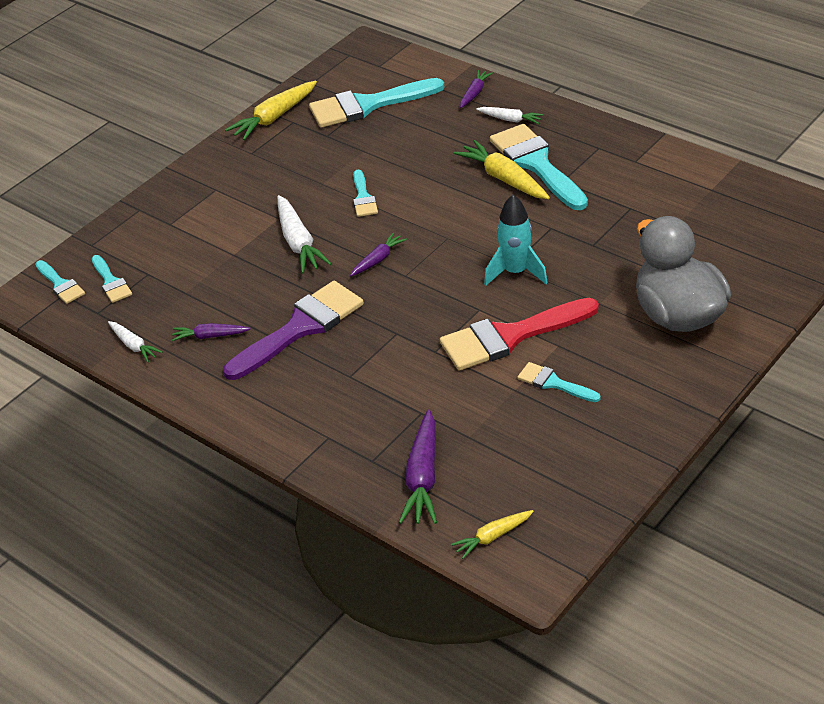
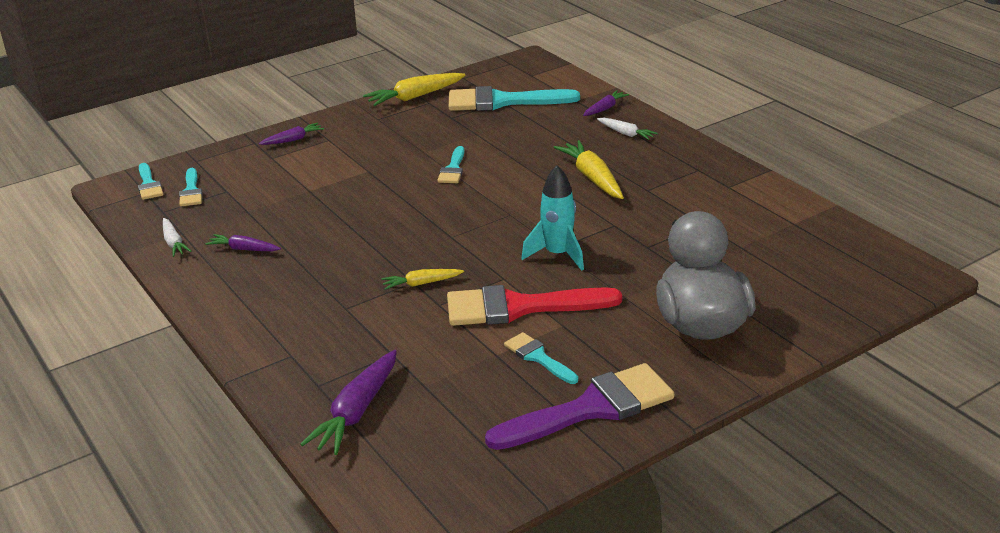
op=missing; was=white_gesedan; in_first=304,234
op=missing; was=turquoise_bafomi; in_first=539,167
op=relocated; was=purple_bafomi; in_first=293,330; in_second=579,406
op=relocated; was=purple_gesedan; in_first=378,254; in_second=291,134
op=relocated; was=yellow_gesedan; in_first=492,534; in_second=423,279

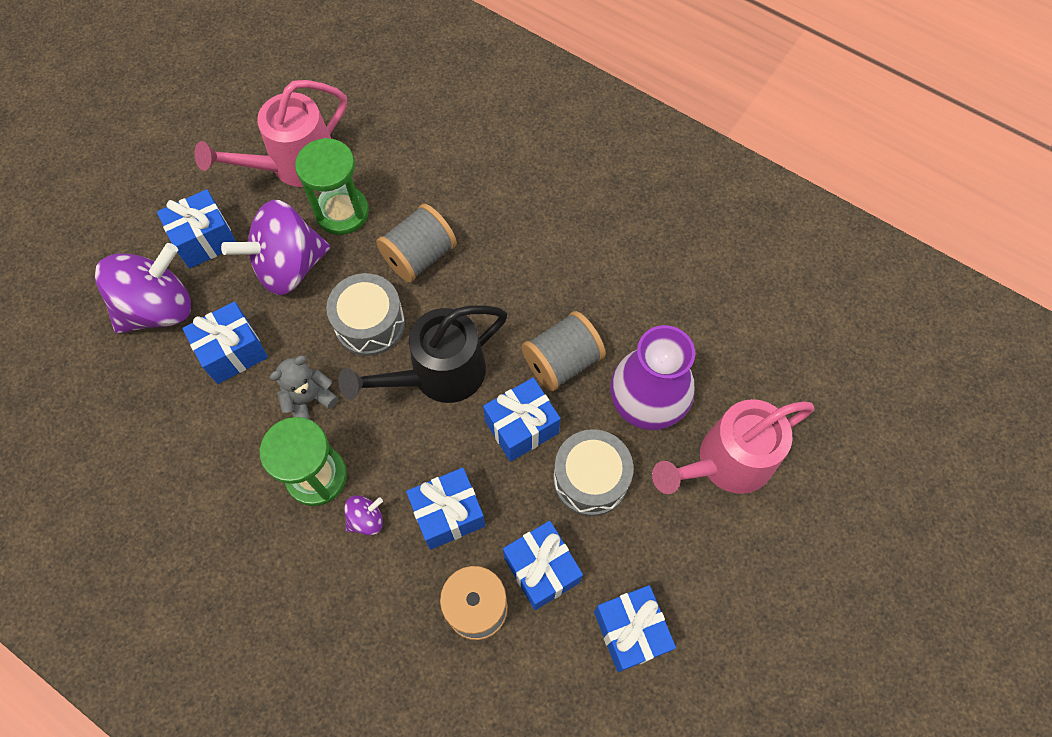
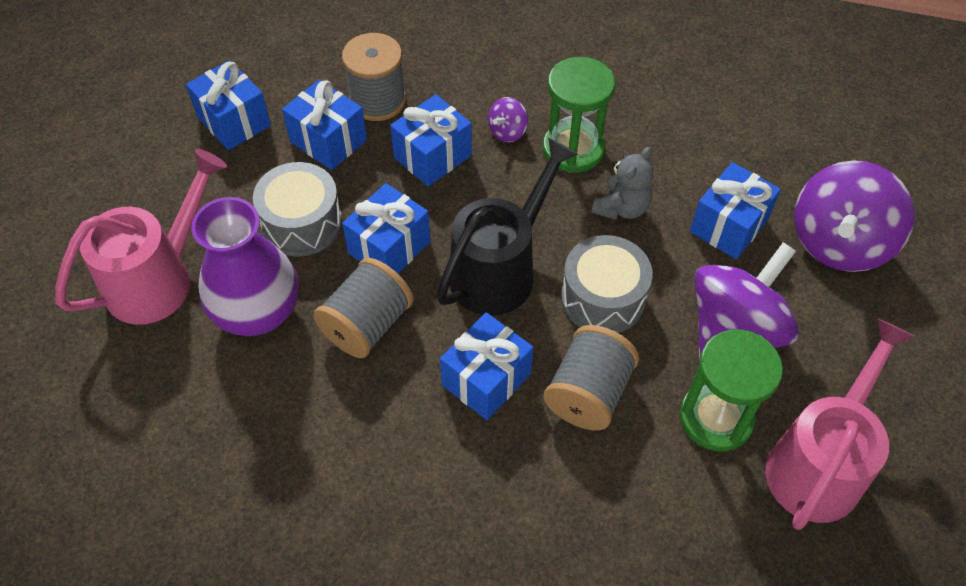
op=relocated; was=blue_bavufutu; in_first=196,228; in_second=486,366

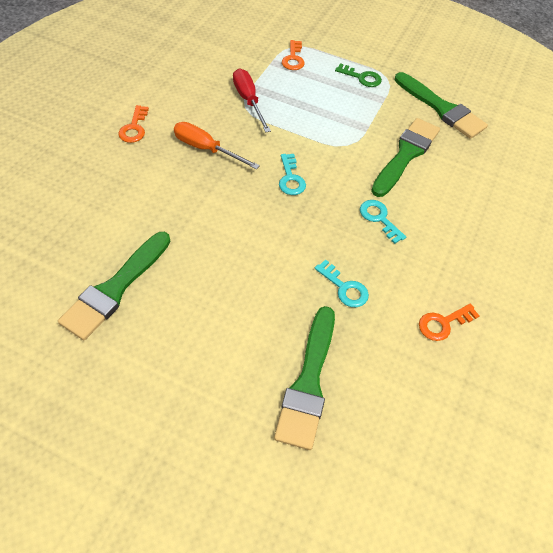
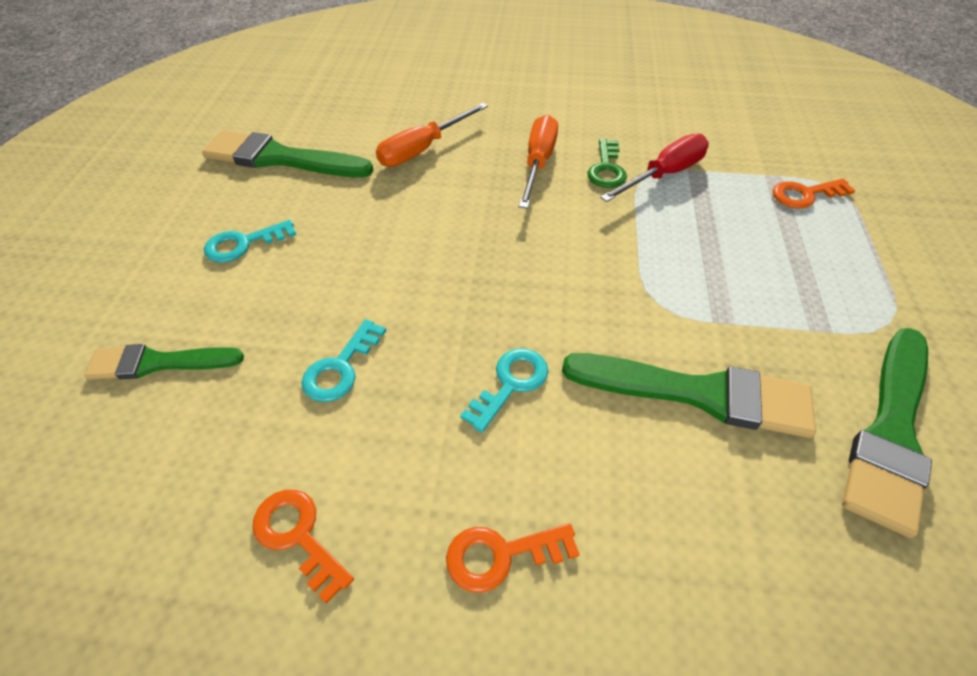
op=appeared; now=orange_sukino; in_second=432,135
op=relocated; was=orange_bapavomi; in_first=133,124; in_second=513,558
op=relocated; was=turquoise_bapavomi; in_first=292,174; in_second=250,241
op=relocated; was=green_bapavomi; in_first=358,75; in_second=607,163
op=size; was=green_bafomi; in_first=304,378; in_second=164,362; ratio=0.63

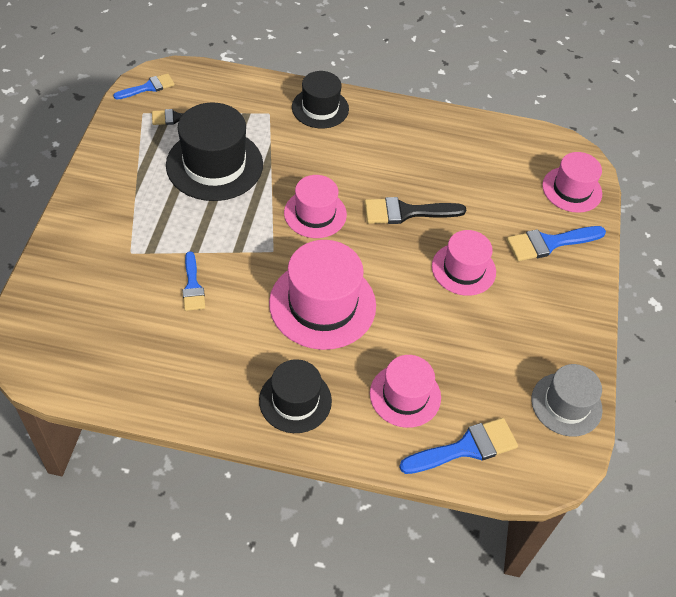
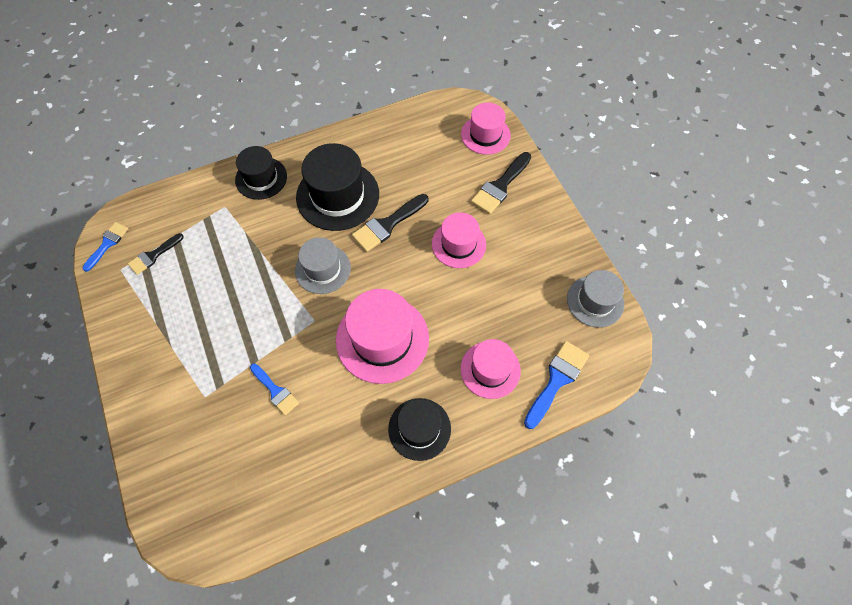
op=relocated; was=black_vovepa; in_first=214,152; in_second=337,187
op=colour; was=pink_vovepa; now=grey_vovepa; in_first=315,206; in_second=323,265
op=colour; was=blue_bafomi; now=black_bafomi; in_first=556,243; in_second=501,183

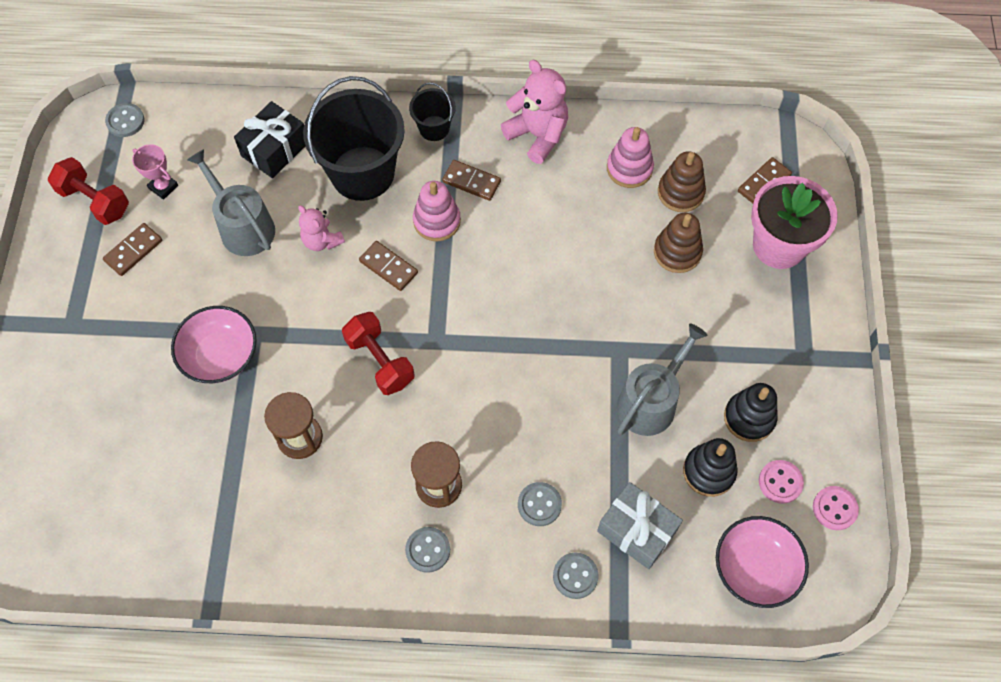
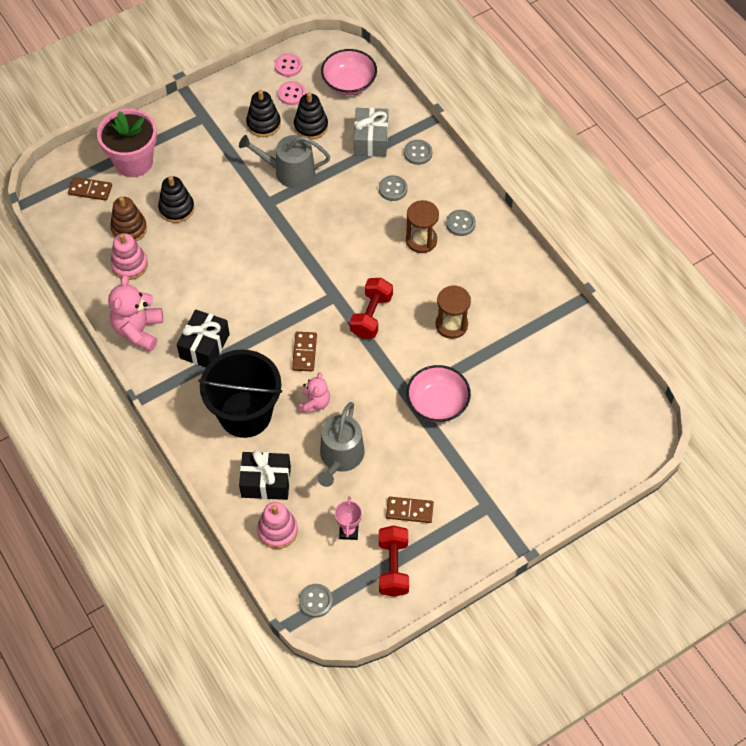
op=missing; was=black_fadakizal; in_first=432,111
op=relocated; was=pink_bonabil; in_first=437,211; in_second=277,525
op=exchanged; was=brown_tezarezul; now=black_bavufutu; in_first=471,180; in_second=203,338
op=colour; was=brown_bonabil; now=black_bonabil; in_first=678,243; in_second=176,199

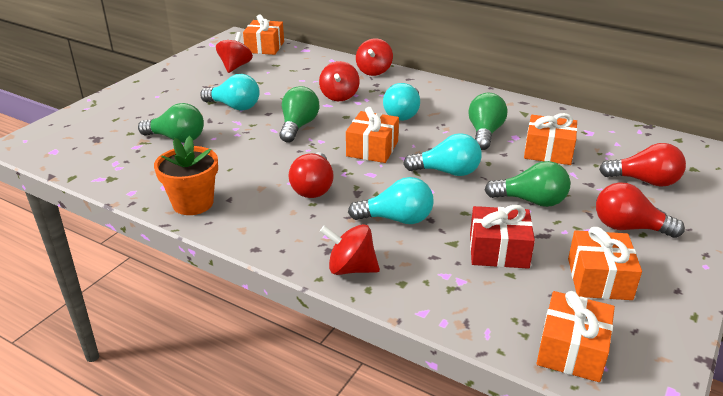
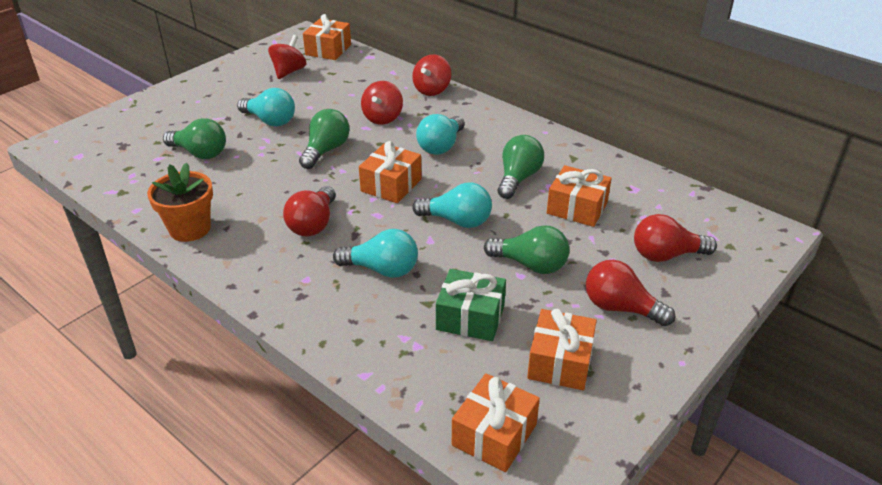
op=missing; was=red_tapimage; in_first=350,249
op=colour; was=red_bavufutu; now=green_bavufutu; in_first=502,237; in_second=471,305
op=spun; was=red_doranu; in_first=642,165; in_second=675,238; clockwise=150

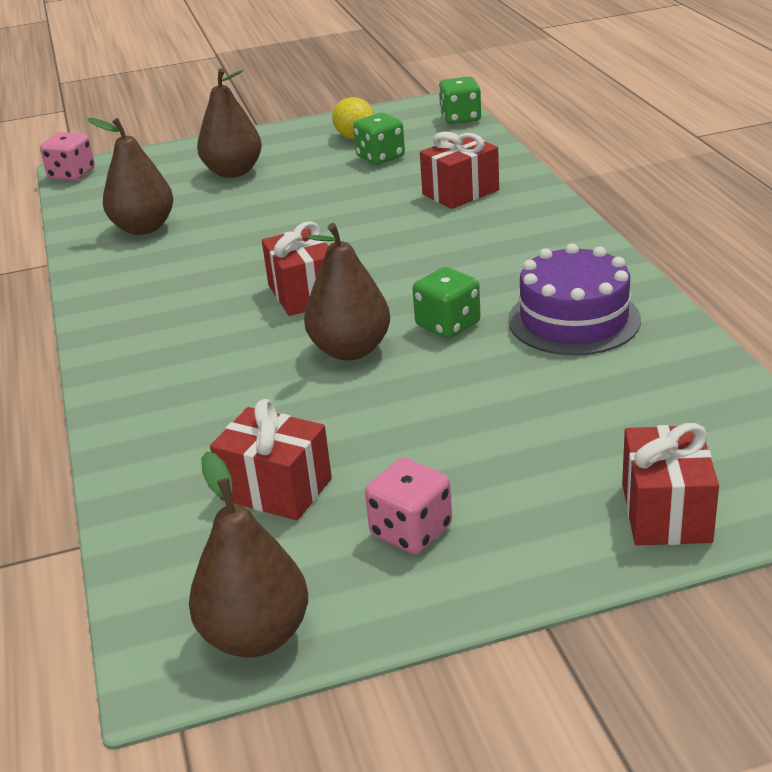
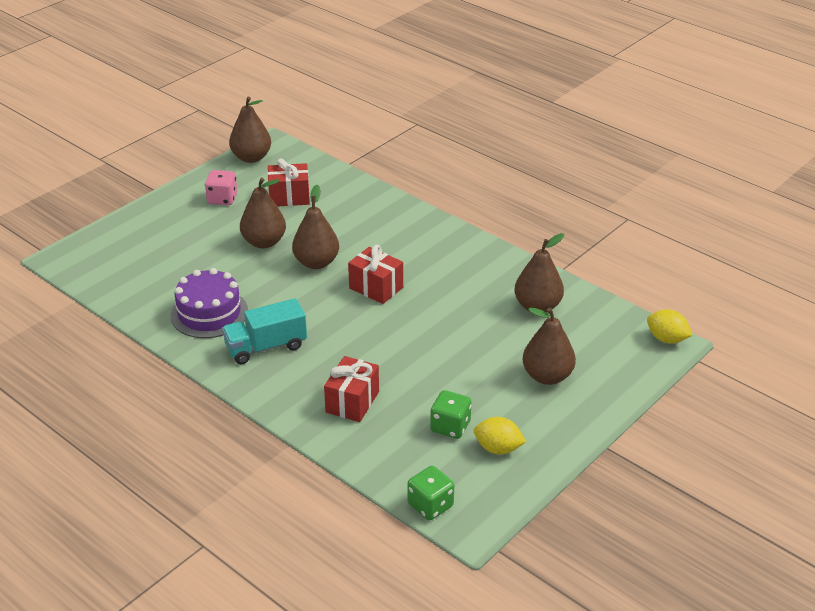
op=missing; was=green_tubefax; in_first=447,303
op=missing; was=red_bavufutu; in_first=670,484
op=appeared; now=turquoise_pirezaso; in_second=264,331
op=appeared; now=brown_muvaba; in_second=263,213
op=exchanged; was=pink_tubefax; now=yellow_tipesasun; in_first=67,156; in_second=670,326

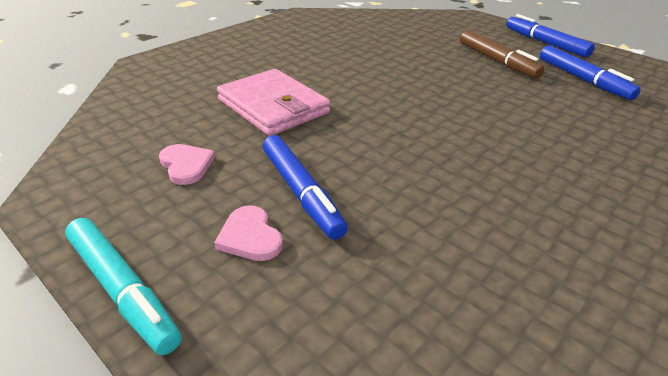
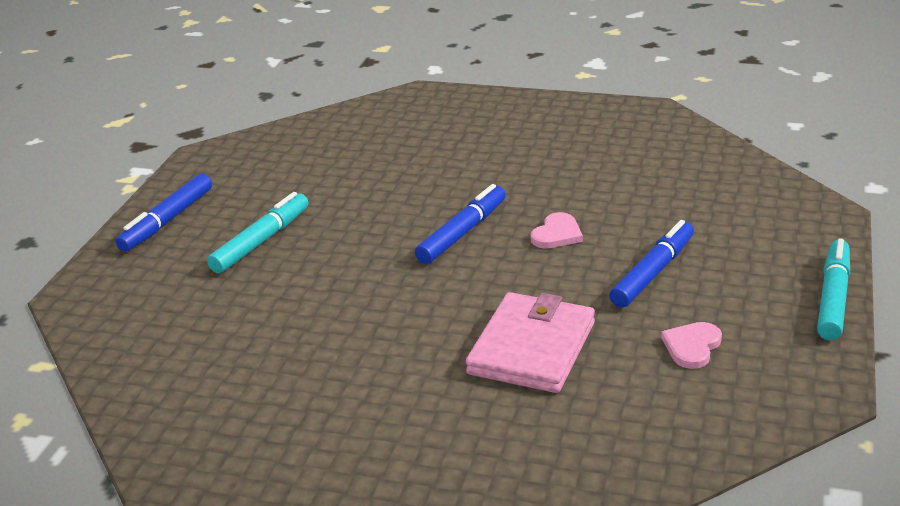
op=relocated; was=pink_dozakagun; in_first=248,233; in_second=557,230
op=relocated; was=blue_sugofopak; in_first=590,72; in_second=460,224
op=colour; was=brown_sugofopak; now=turquoise_sugofopak; in_first=502,54; in_second=257,232

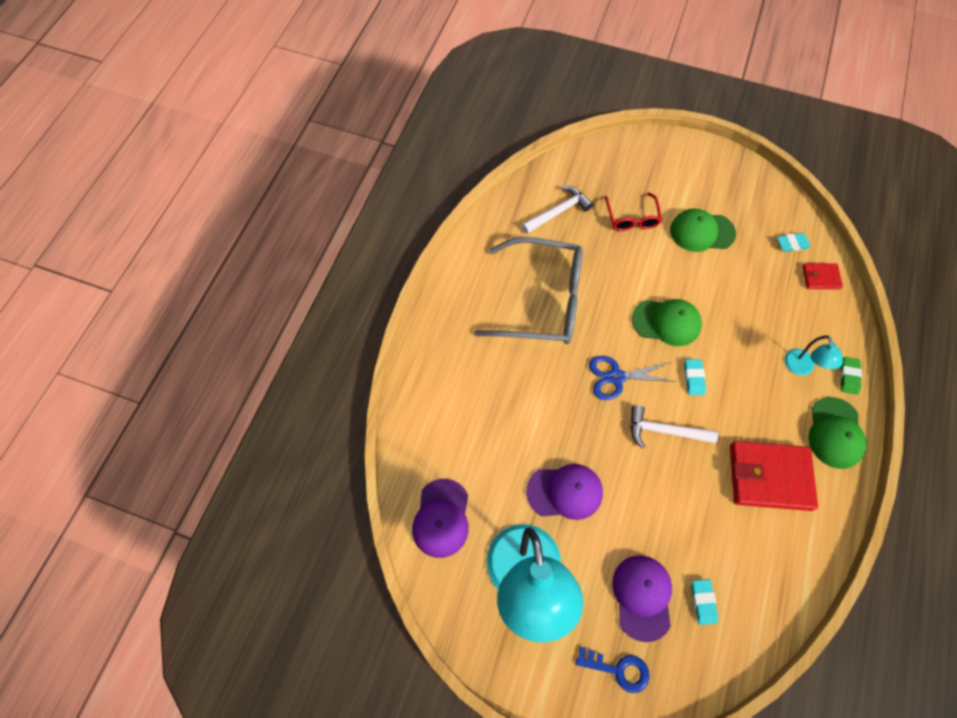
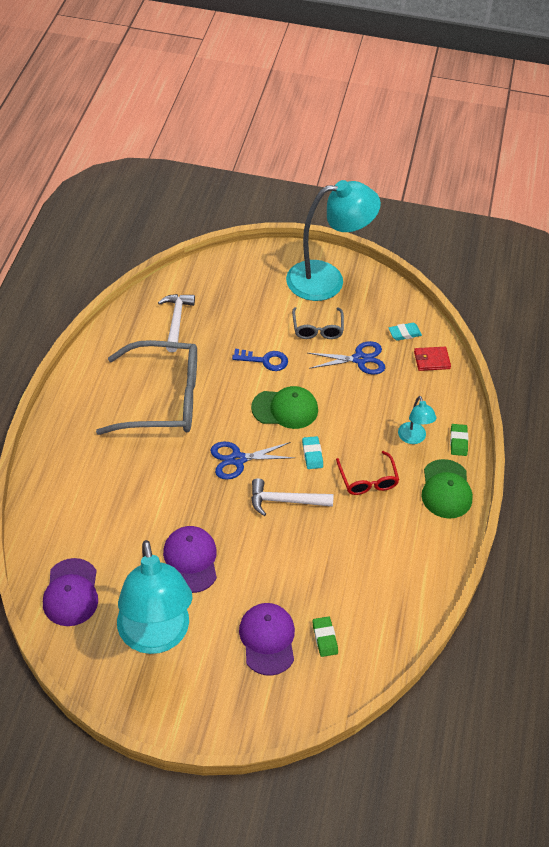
op=missing; was=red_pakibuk; in_first=774,476
op=appeared; now=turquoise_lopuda; in_second=333,240
op=appeared; now=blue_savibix; in_second=346,358
op=relocated; was=blue_bapavomi; in_first=612,670; in_second=260,360
op=relocated; was=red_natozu; in_first=633,211; in_second=367,473
op=exchanged; was=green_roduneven; now=grey_natozu; in_first=703,230; in_second=318,323
op=colour; was=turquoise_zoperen; now=green_zoperen; in_first=704,602; in_second=325,636
op=spun; was=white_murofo; in_first=557,210; in_second=176,323; clockwise=-45
op=spun; was=purple_roduneven; in_first=564,492; in_second=190,559; clockwise=-90

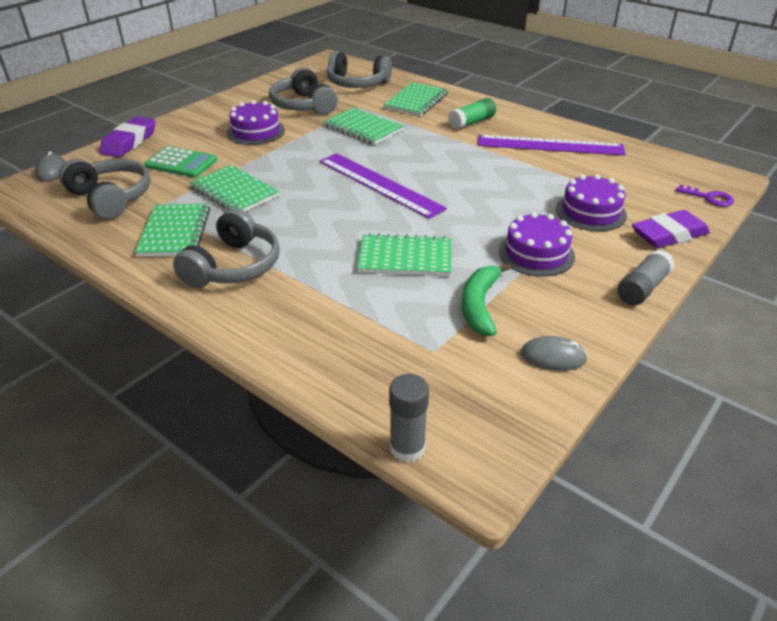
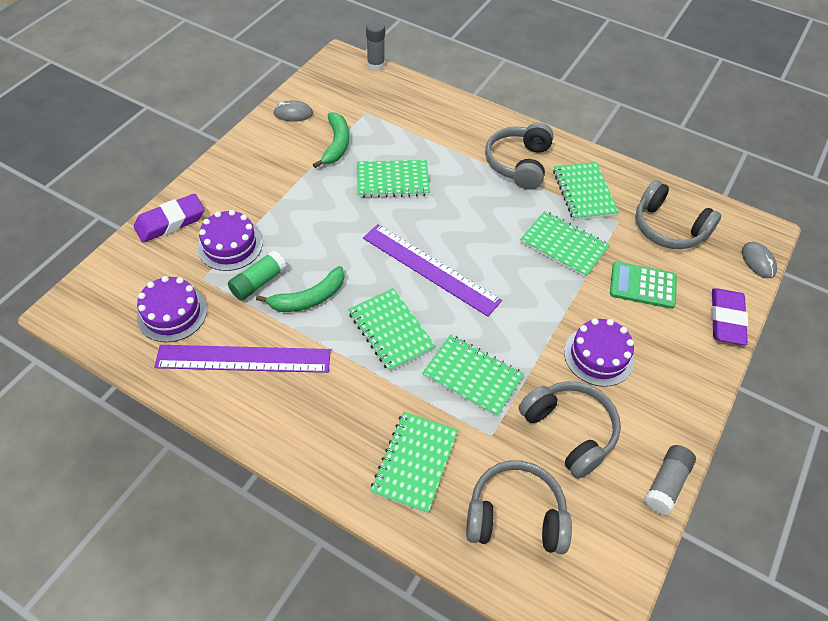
op=missing; was=purple_bapavomi; in_first=705,196
op=appeared; now=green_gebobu; in_second=300,289
op=appeared; now=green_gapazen; in_second=392,330
op=relocated; was=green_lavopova; in_first=472,114; in_second=257,275
op=relocated; was=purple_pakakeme; in_first=536,244; in_second=172,309
op=relocated; was=grey_lavopova; in_first=646,277; in_second=670,480

